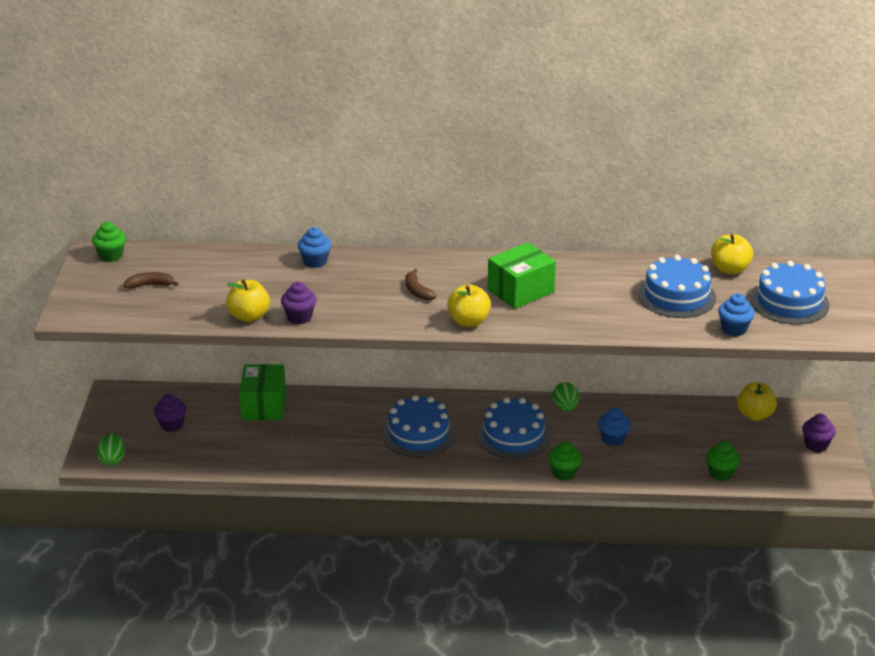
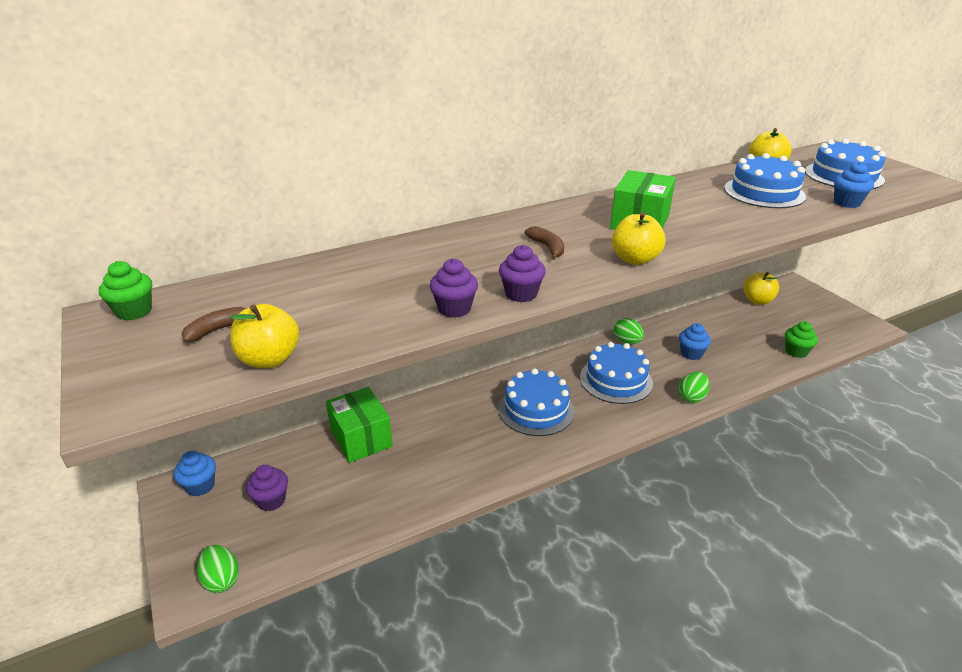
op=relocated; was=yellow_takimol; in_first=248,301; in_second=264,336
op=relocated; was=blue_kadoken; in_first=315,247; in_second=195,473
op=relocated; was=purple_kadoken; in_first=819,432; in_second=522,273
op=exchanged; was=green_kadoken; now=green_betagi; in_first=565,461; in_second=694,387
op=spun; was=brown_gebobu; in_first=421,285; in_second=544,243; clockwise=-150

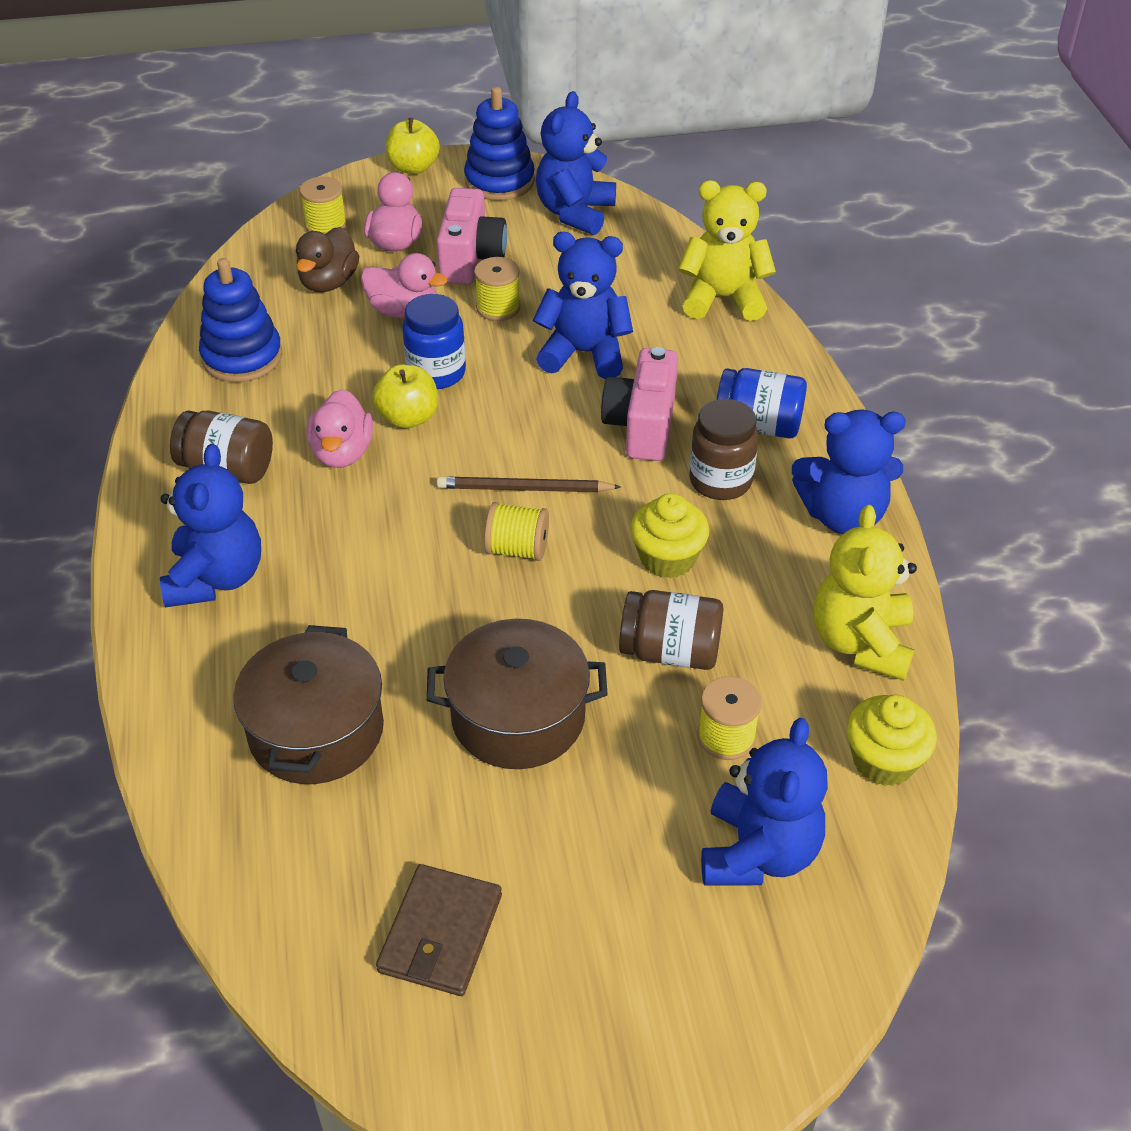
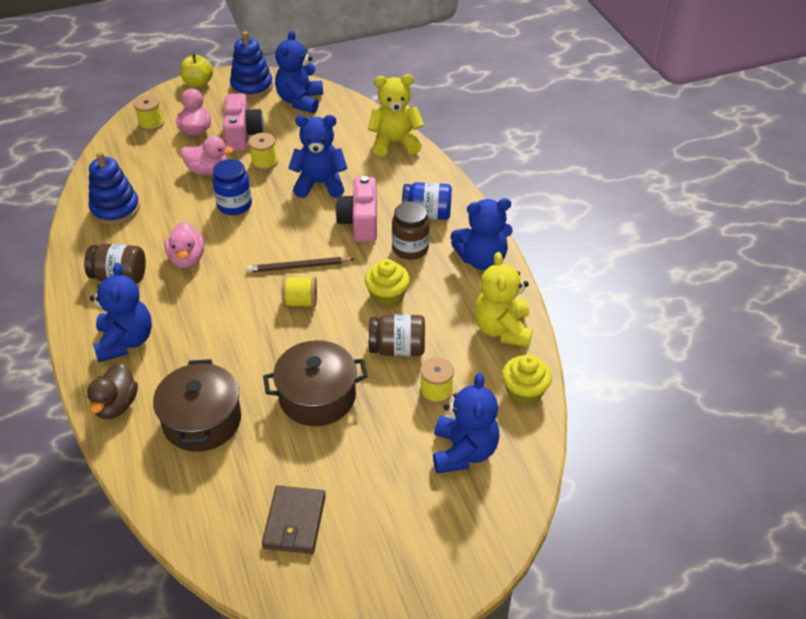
op=missing; was=yellow_takimol; in_first=405,396
op=relocated; was=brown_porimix; in_first=327,259; in_second=112,391

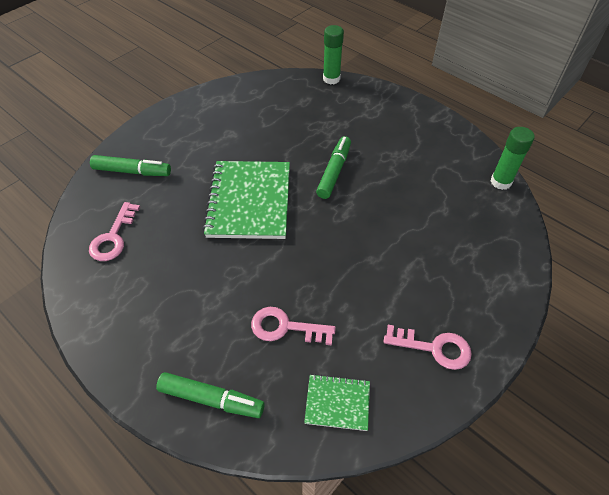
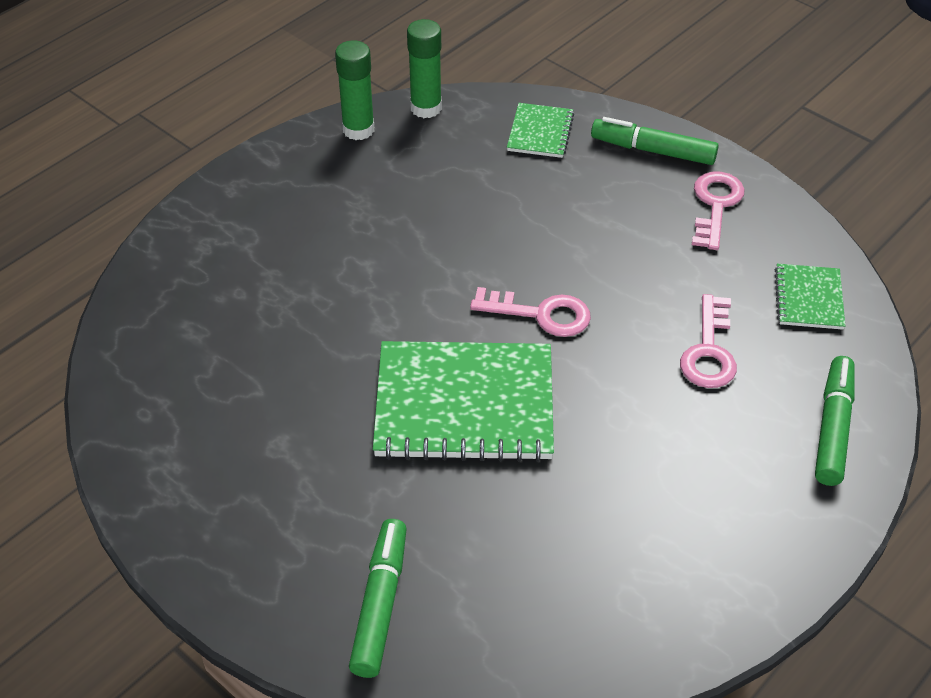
op=appeared; now=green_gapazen; in_second=540,130
op=relocated; was=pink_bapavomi; in_first=114,231; in_second=530,312
op=relocated; was=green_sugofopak; in_first=333,167; in_second=655,141
op=relocated; was=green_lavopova; in_first=333,54; in_second=354,90

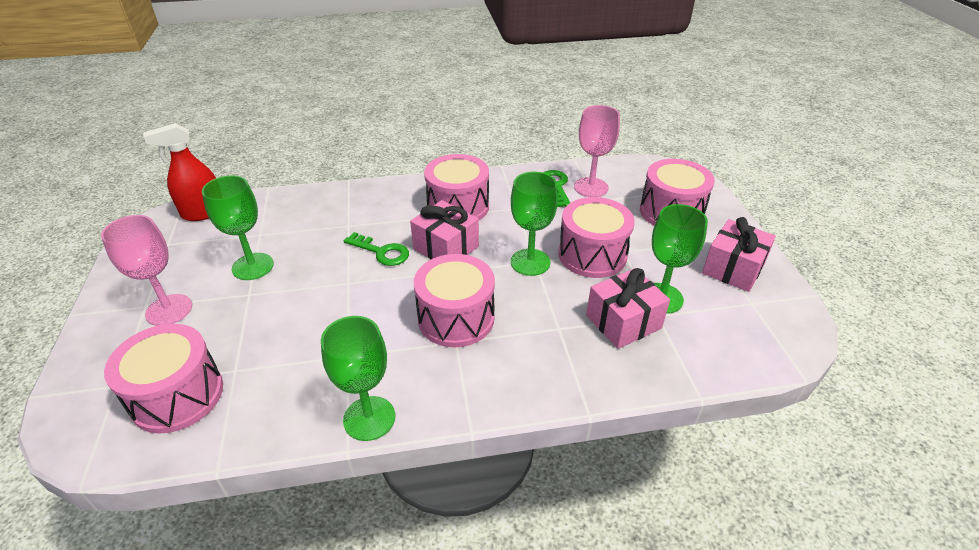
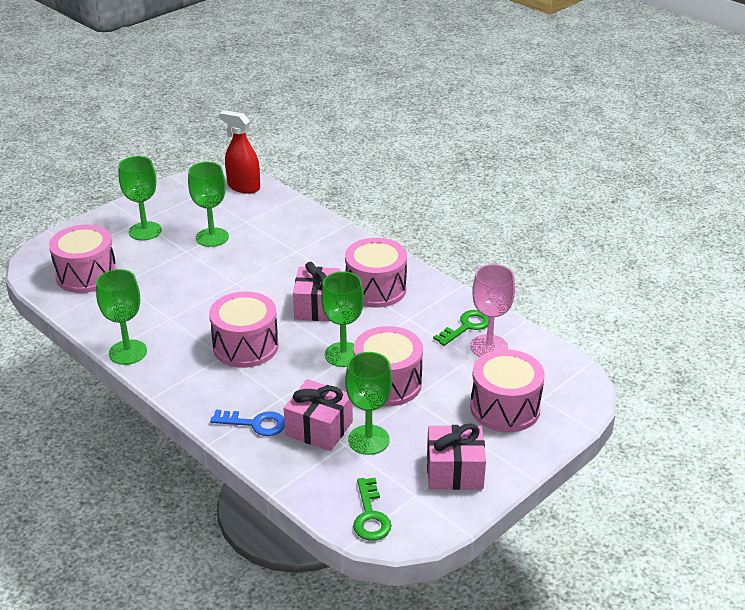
op=appeared; now=blue_bapavomi; in_second=247,423
op=relocated; was=green_bapavomi; in_first=376,249; in_second=372,509
op=colour; was=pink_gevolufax; now=green_gevolufax; in_first=146,270; in_second=140,198

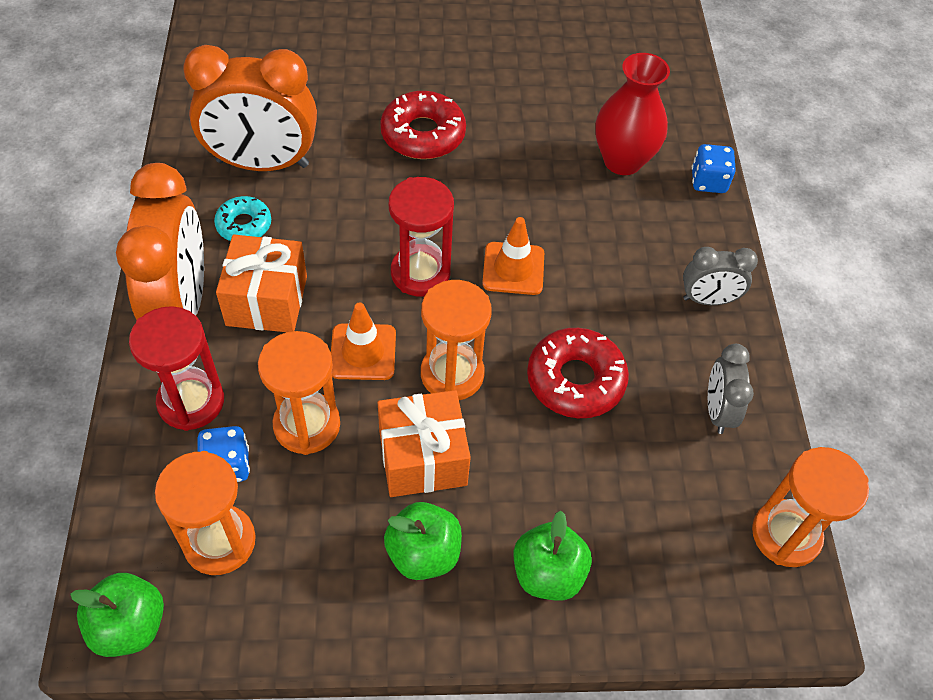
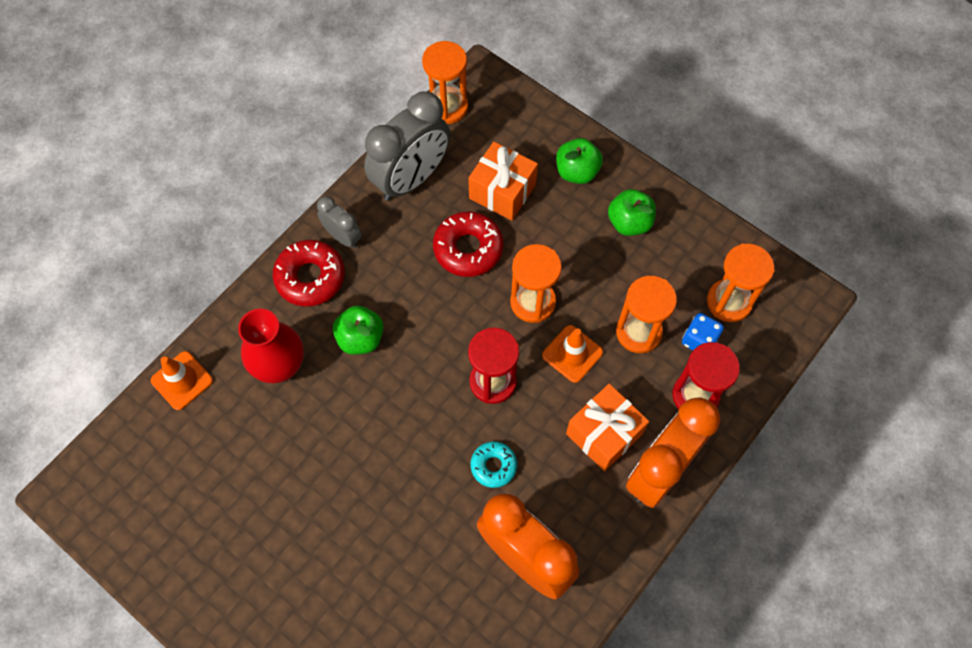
op=missing; was=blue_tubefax; in_first=713,168
op=relocated; was=green_takimol; in_first=117,615; in_second=358,330
op=relocated; was=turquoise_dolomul; in_first=242,218; in_second=493,464
op=relocated; was=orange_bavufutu; in_first=424,443; in_second=503,181
op=relocated; was=red_dolomul; in_first=423,125; in_second=309,273
op=relocated; was=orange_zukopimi; in_first=513,256; in_second=182,380
op=size; was=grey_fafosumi; in_first=731,389; in_second=407,146; ratio=1.95

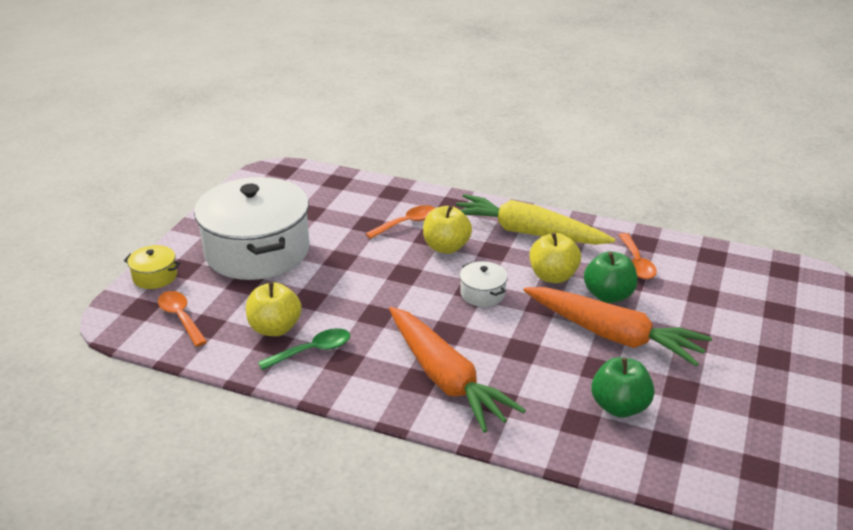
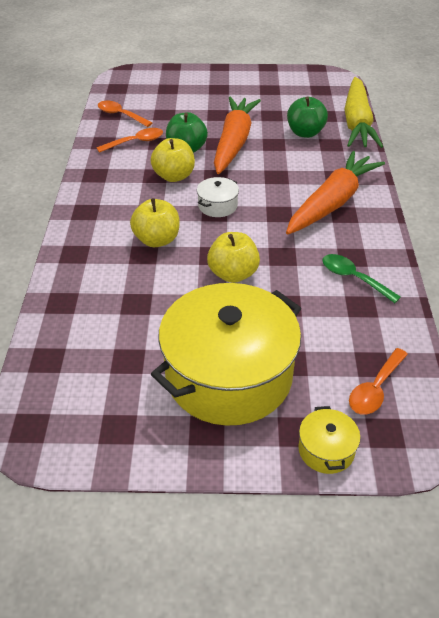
op=relocated; was=yellow_takimol; in_first=274,309; in_second=233,257
op=relocated; was=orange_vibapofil; in_first=400,222; in_second=125,114
op=relocated; was=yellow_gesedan; in_first=536,219; in_second=363,112
op=colour; was=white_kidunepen; now=yellow_kidunepen; in_first=251,228; in_second=226,354

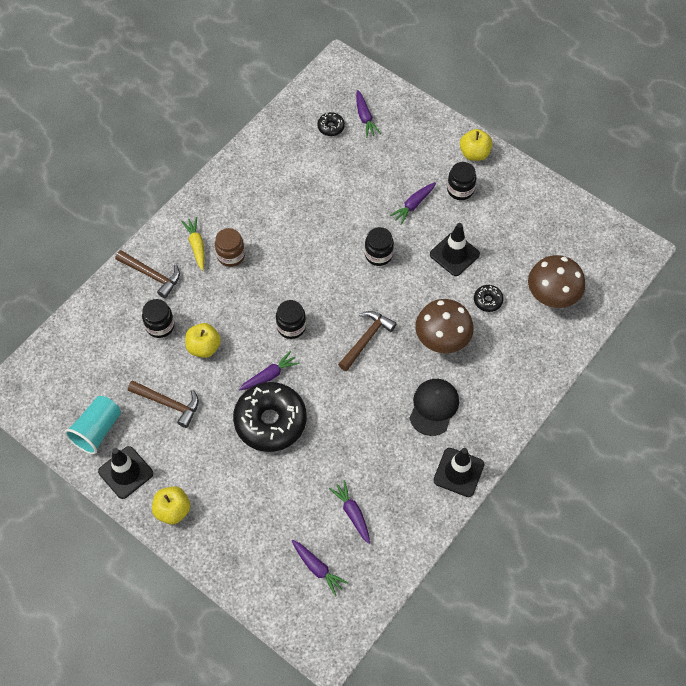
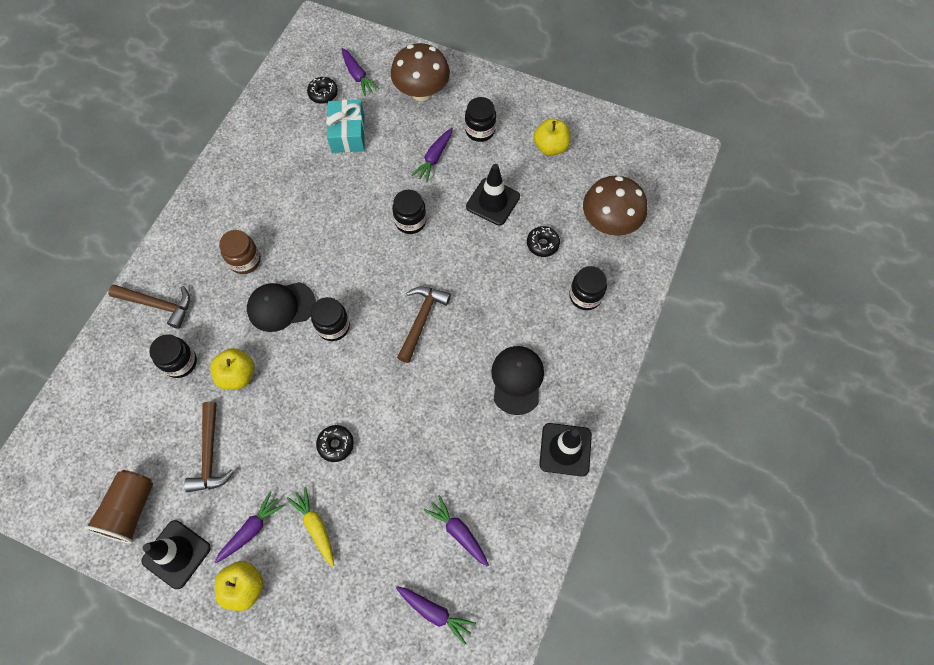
op=appeared; now=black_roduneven; in_second=281,307
op=appeared; now=turquoise_bavufutu; in_second=345,126
op=appeared; now=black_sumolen; in_second=588,288
op=relocated; was=yellow_gesedan; in_first=192,244; in_second=310,527
op=relocated; was=purple_gesedan; in_first=269,370; in_second=250,527
op=relocated; was=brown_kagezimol; in_first=444,326; in_second=420,72
op=relocated; was=yellow_takimol; in_first=476,145; in_second=551,137
op=colour; was=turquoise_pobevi; now=brown_pobevi; in_first=93,425; in_second=118,507
op=spun; was=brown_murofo; in_first=163,404; in_second=209,447; clockwise=75
op=size; was=black_dolomul; in_first=270,417; in_second=335,443; ratio=0.43

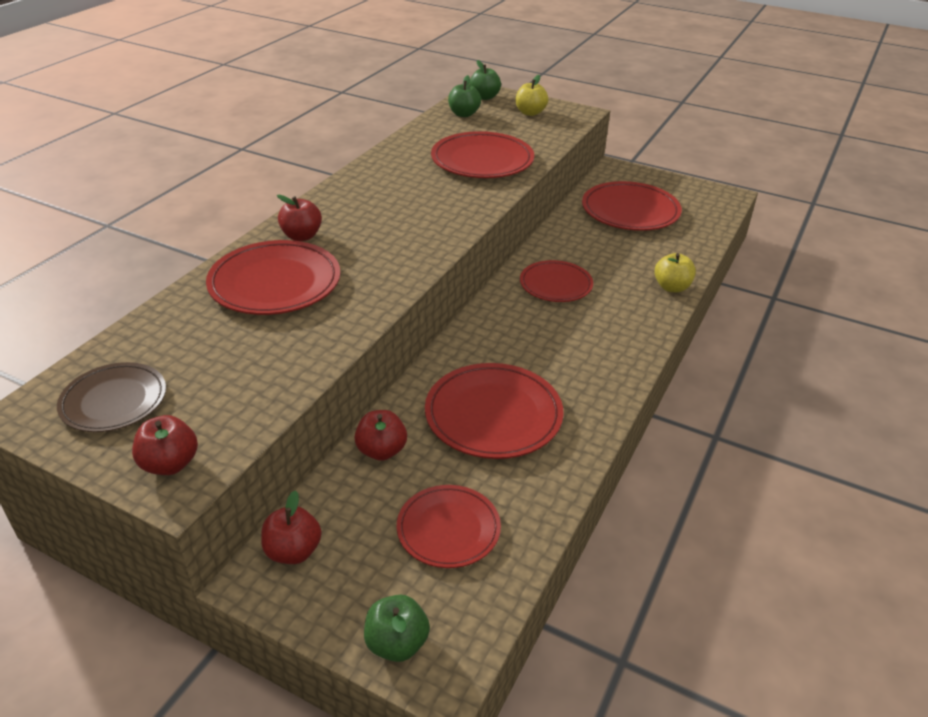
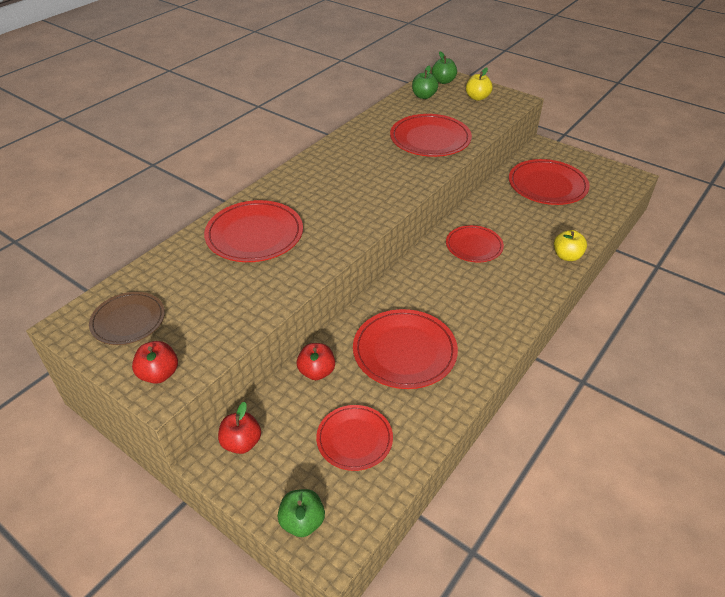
op=missing; was=red_takimol; in_first=299,218

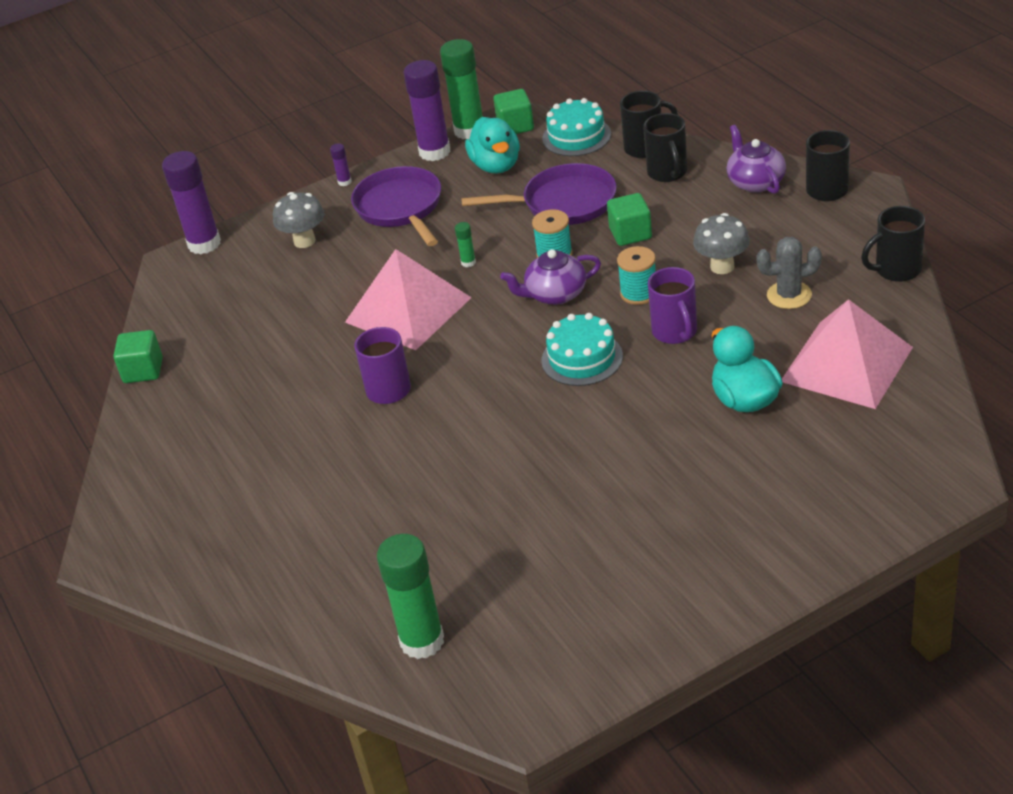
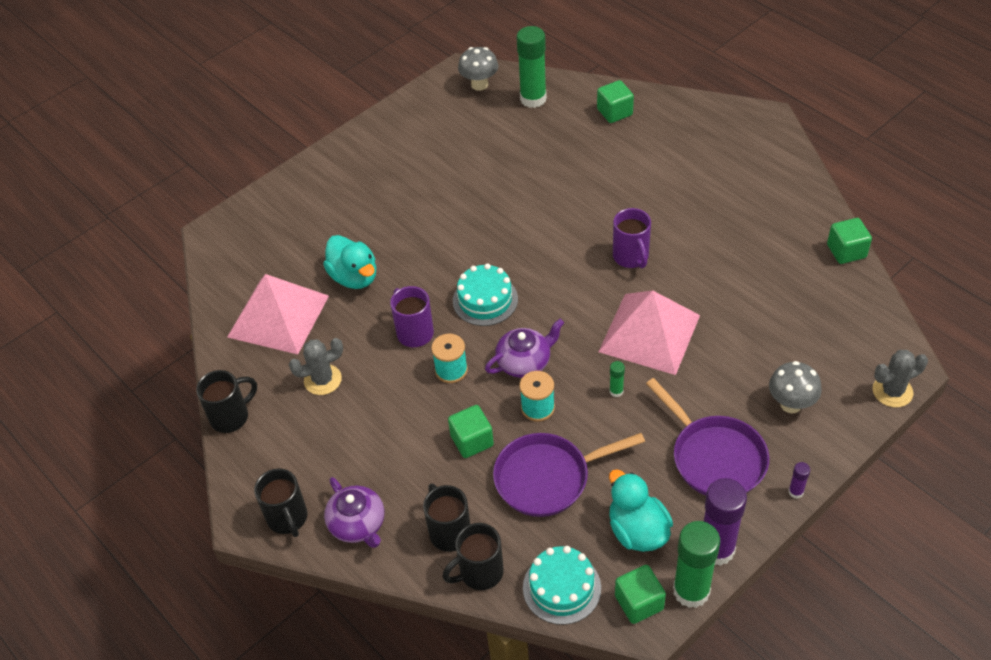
op=appeared; now=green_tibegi; in_second=615,101
op=relocated; was=grey_kagezimol; in_first=721,243; in_second=478,69
op=exchanged; was=purple_lavopova; now=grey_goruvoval; in_first=191,202; in_second=900,378

